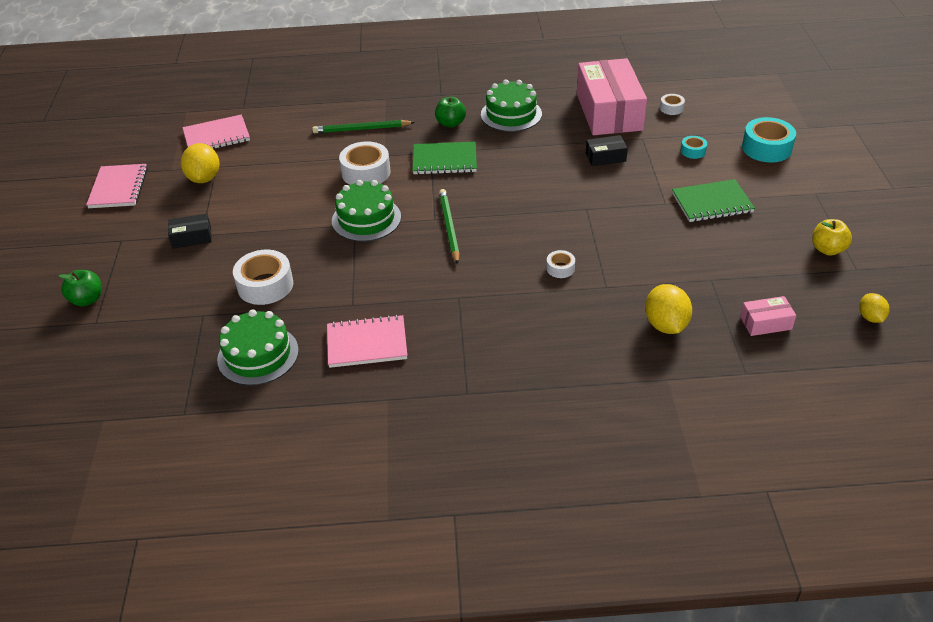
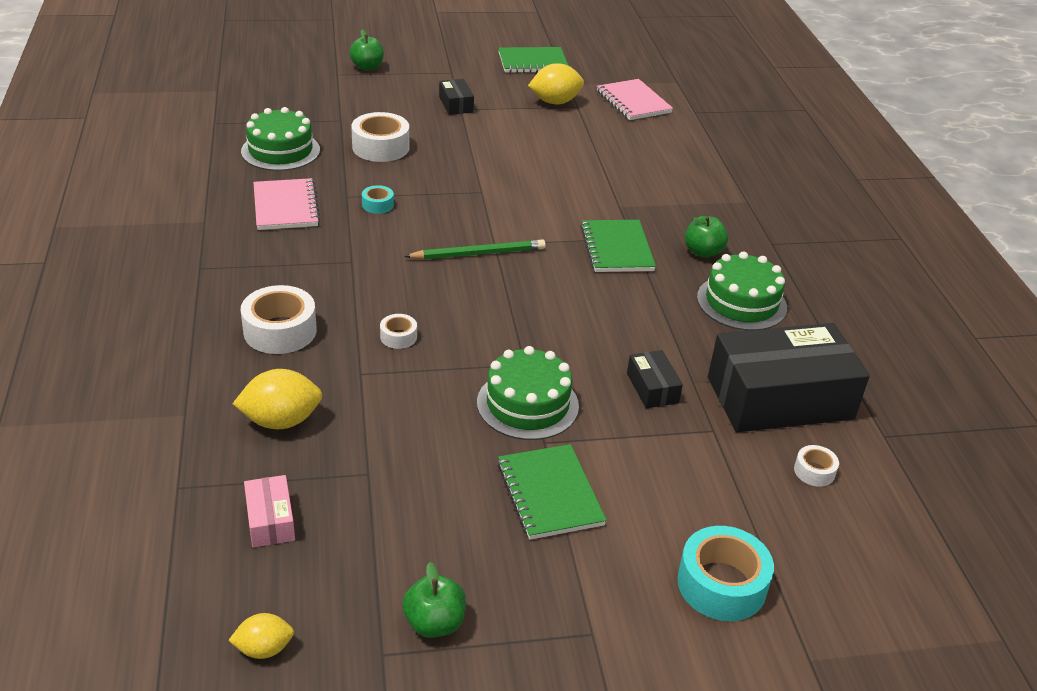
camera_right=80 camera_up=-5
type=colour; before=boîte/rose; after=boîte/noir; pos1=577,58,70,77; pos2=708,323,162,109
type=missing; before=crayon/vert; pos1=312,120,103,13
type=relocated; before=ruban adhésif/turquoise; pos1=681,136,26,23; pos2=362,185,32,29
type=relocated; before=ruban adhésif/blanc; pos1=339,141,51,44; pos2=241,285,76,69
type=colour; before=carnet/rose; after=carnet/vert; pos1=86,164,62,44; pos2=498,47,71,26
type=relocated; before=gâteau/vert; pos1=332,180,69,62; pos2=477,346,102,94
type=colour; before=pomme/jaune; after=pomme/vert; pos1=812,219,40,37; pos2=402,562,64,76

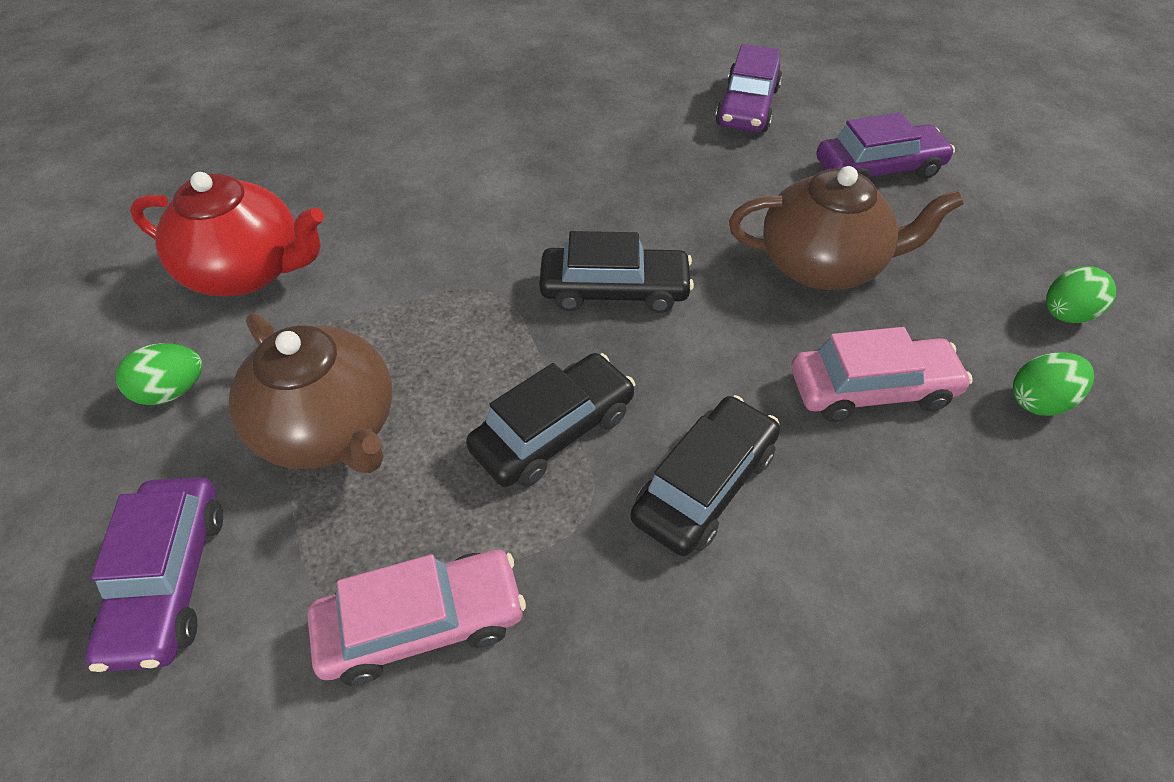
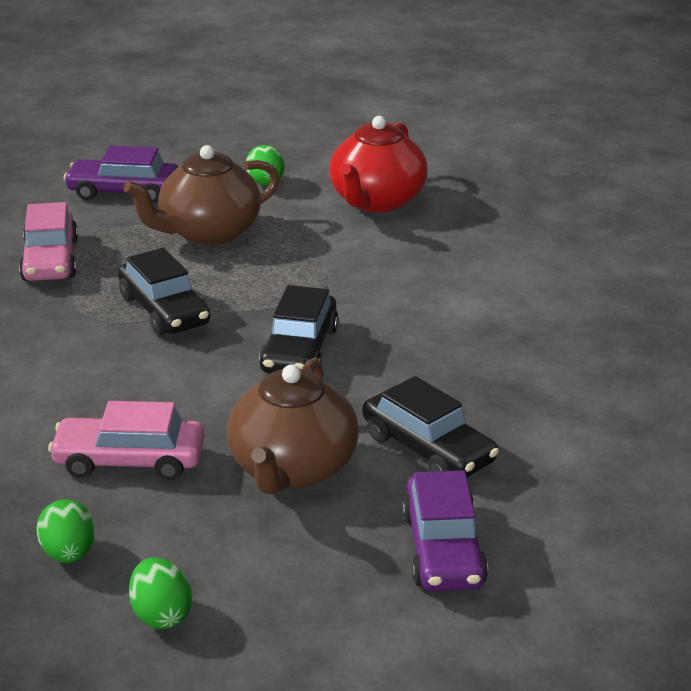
camera_right=100 camera_up=-20
type=missing; before=voiture/violet; pos1=715,44,67,88
type=spun; before=voiture/rose; pos1=792,327,181,95; pos2=48,401,157,79; turn=90
type=relocated; before=voiture/noir; pos1=630,395,150,161; pos2=363,376,136,101

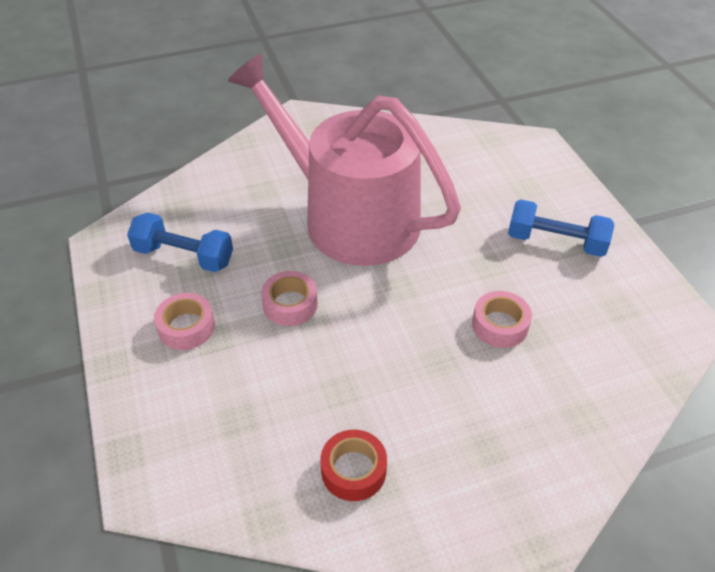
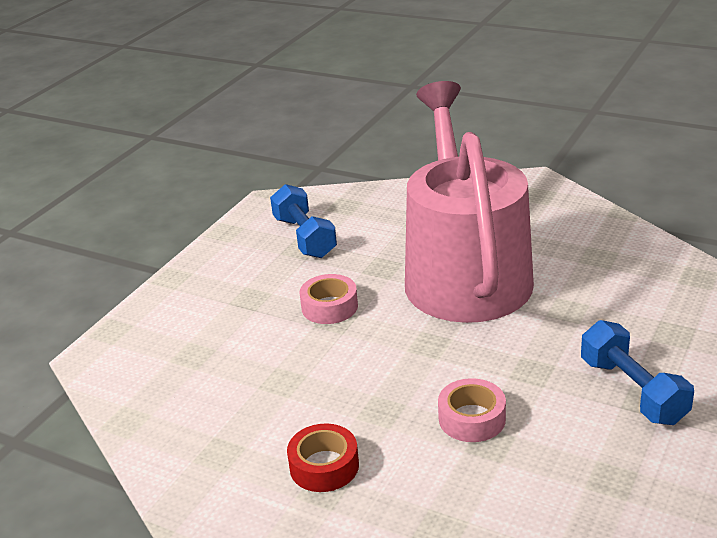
camera_right=50 camera_up=-15
type=missing; before=ruban adhésif/rose; pos1=154,293,61,57
type=relocated; before=ruban adhésif/rouge; pos1=320,430,67,71; pos2=287,424,72,68

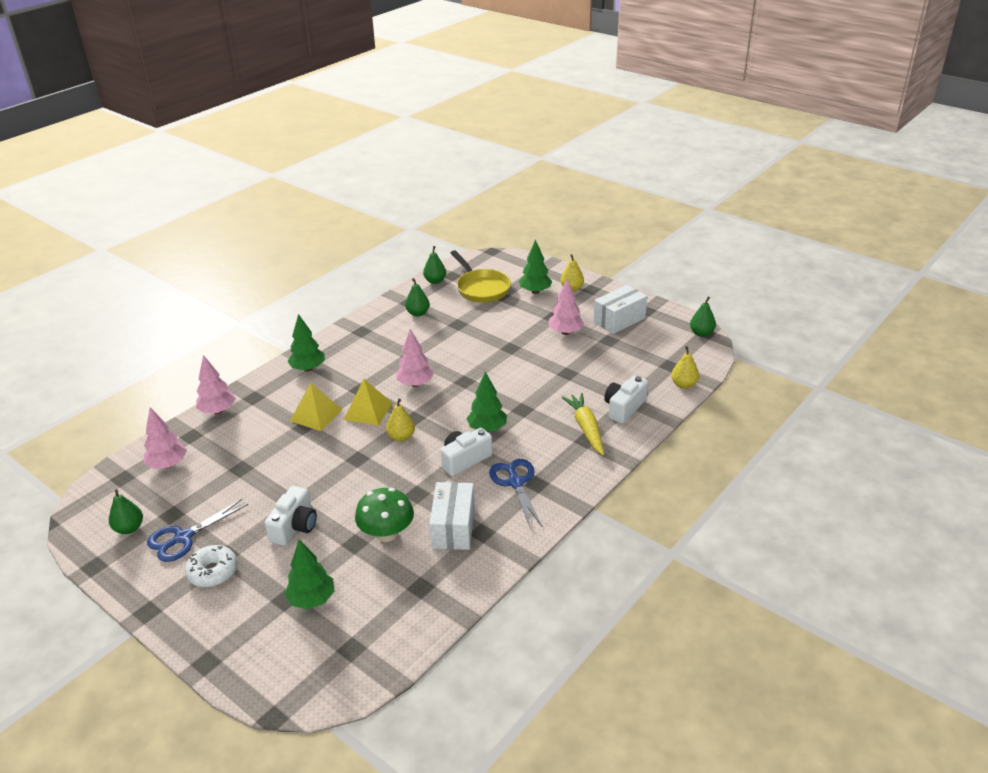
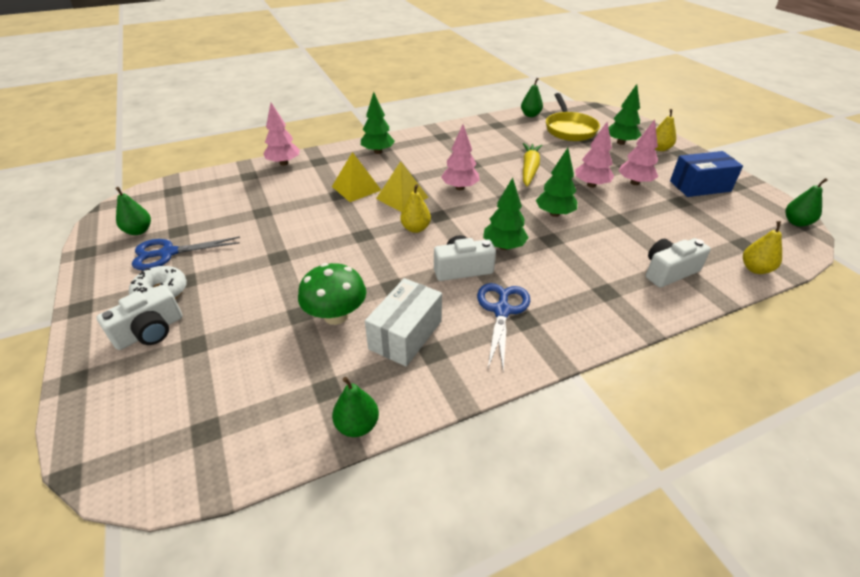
camera_right=25 camera_up=5
type=relocated; before=poire/vert; pos1=405,278,25,39; pos2=332,377,47,60
type=colour; before=boîte/blanc; after=boîte/bleu; pos1=593,285,54,49; pos2=670,151,73,46
type=relocated; before=carotte/jaune; pos1=561,393,43,62; pos2=523,143,20,44
type=relocated; before=arbre/rose; pos1=144,408,43,61; pos2=575,122,39,66
type=relocated; before=appareil photo/blanc; pos1=264,486,53,60; pos2=97,285,86,65
type=relocated; before=arbre/vert; pos1=284,539,50,70; pos2=536,148,41,69

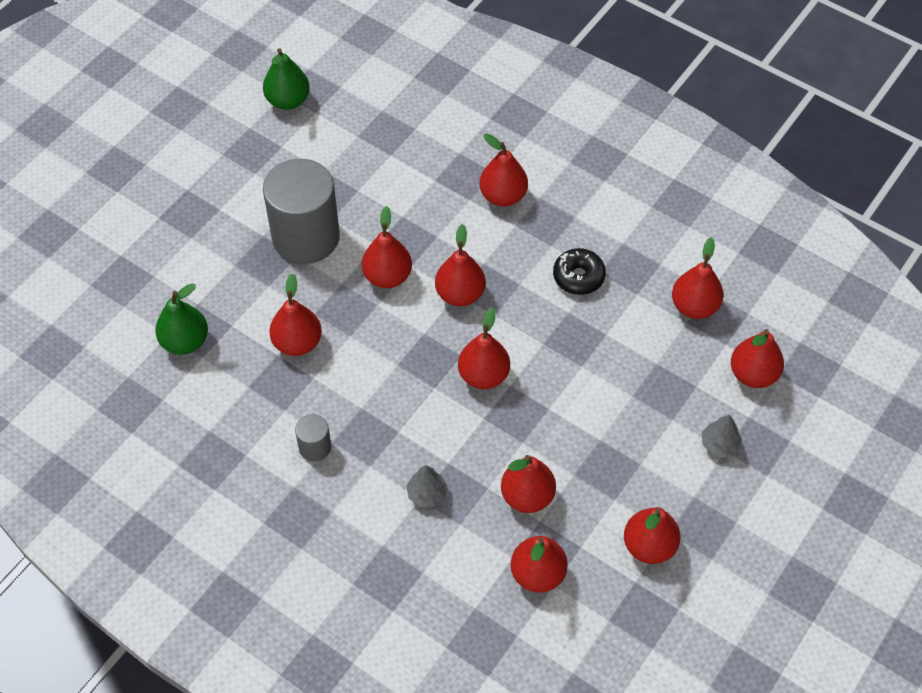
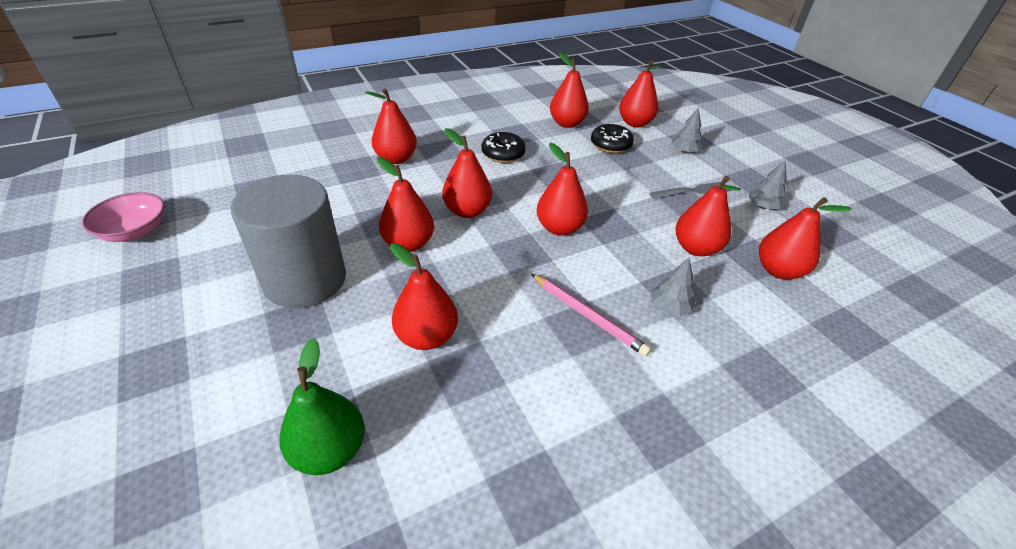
camera_right=-65 camera_up=-15
type=exchanged; before=poire/vert; after=bol/rose; pos1=263,48,47,62; pos2=82,192,83,50
type=missing; before=cylindre/gris; pos1=295,414,36,47
type=exchanged; before=poire/rouge; after=arbre/gris; pos1=624,507,57,57; pos2=749,160,38,49
type=appeared; after=beignet/noir; pos2=591,124,43,29
type=appeared; after=fourchette/gris; pos2=649,182,82,17
type=appeared; after=crayon/rose; pos2=531,274,120,82

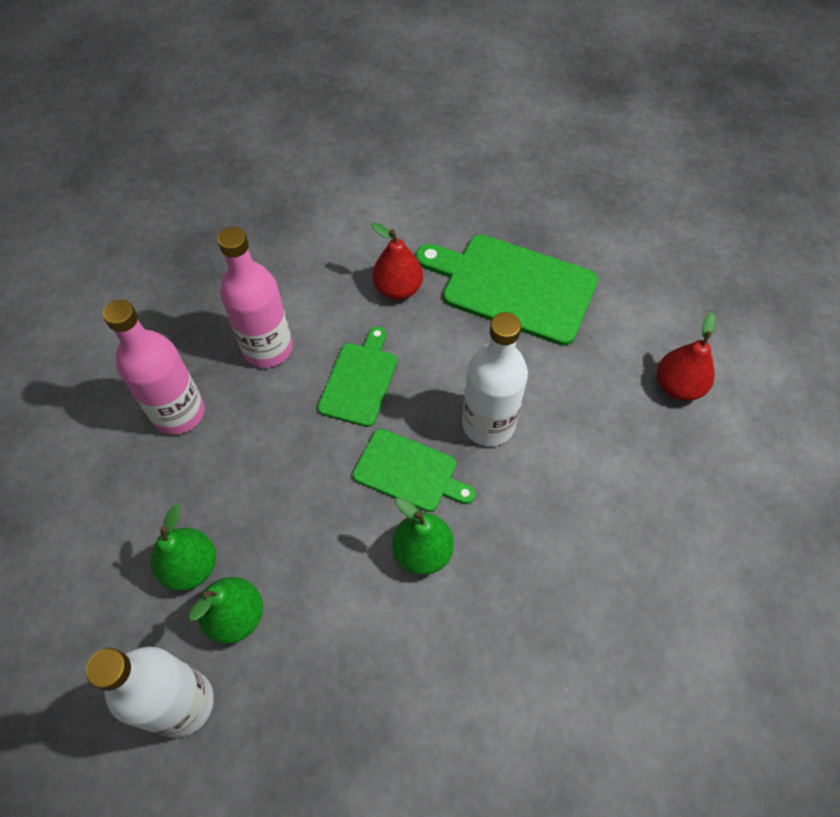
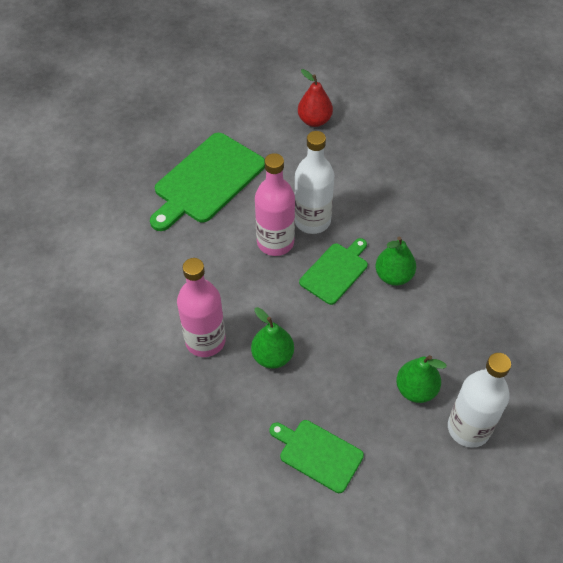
camera_right=-75 camera_up=-5
type=missing; before=poire/rouge; pos1=371,223,52,77
type=relocated; before=bouteille/rose; pos1=103,299,102,136; pos2=255,153,40,103
type=relocated; before=planche à découper/vert; pos1=317,326,80,101; pos2=270,420,94,73
type=relocated; before=poire/vert; pos1=151,504,65,87; pos2=251,307,43,62

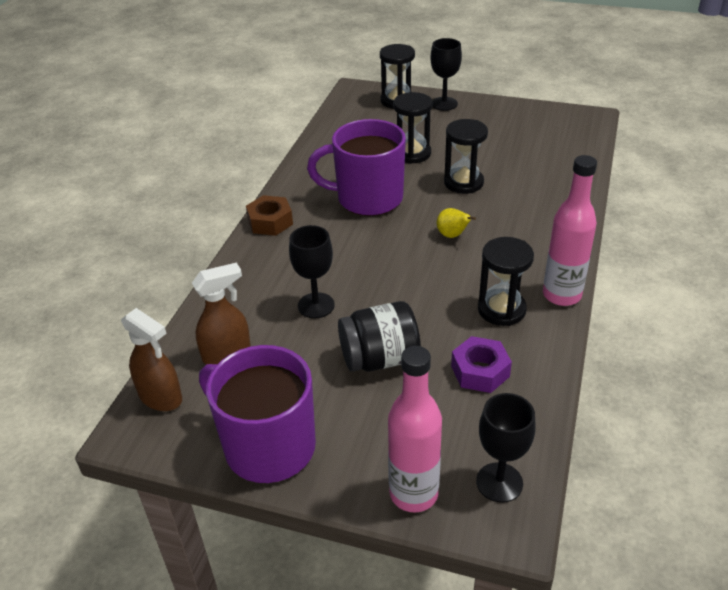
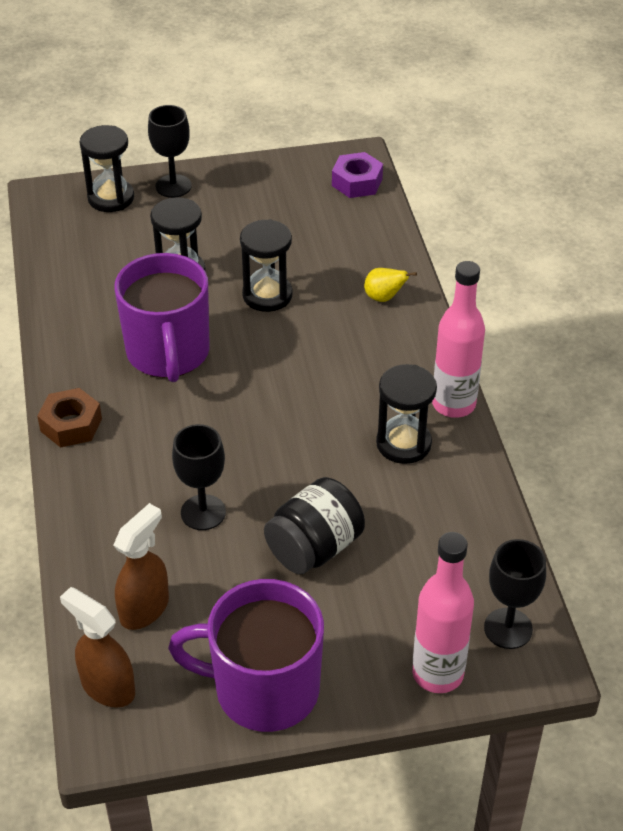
camera_right=-30 camera_up=5
type=spun; before=tasse/violet; pos1=307,119,99,97; pos2=114,253,96,129; turn=-75
type=relocated; before=poire/jaune; pos1=437,208,39,30; pos2=364,268,53,34
type=spun; before=vaporisateur/marron; pos1=121,308,61,103; pos2=60,587,75,121; turn=-150
type=relocated; before=écrou/violet; pos1=451,336,61,57; pos2=332,152,51,46

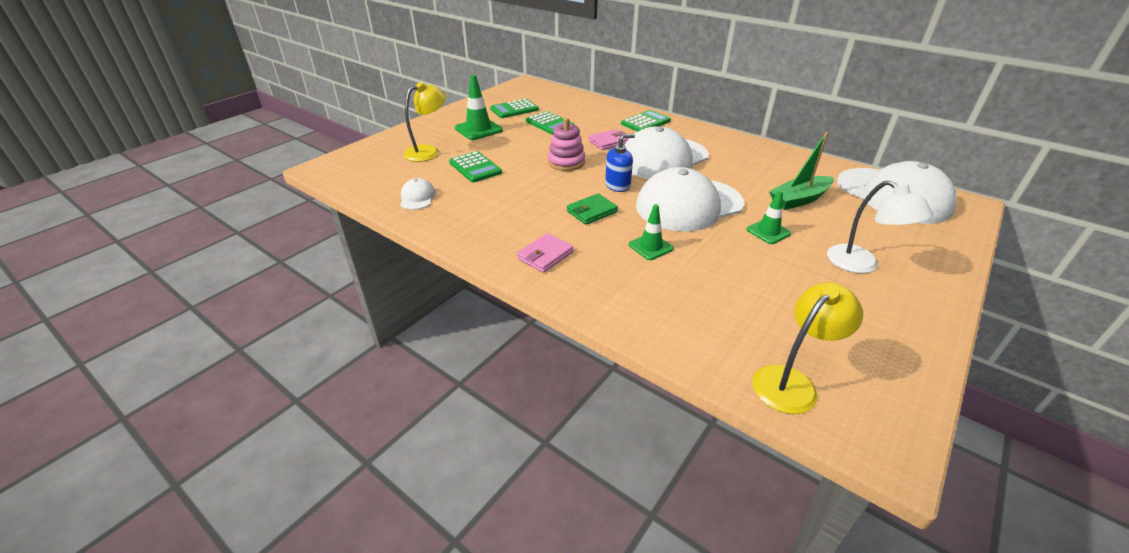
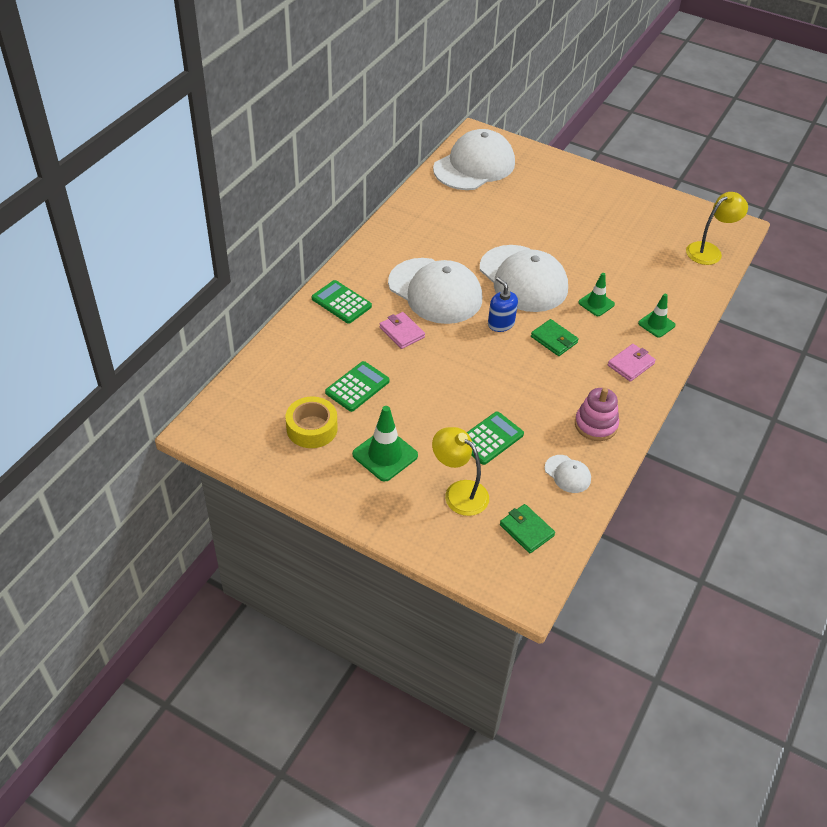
camera_right=-100 camera_up=10
type=exchanged; before=calculatrice/vert; after=ruban adhésif/jaune; pos1=490,99,49,19; pos2=286,397,52,51
type=relocated; before=jouet à empiler/rose; pos1=548,118,37,53; pos2=575,388,44,53
type=missing; before=bateau/vert; pos1=769,132,65,78
type=spun; before=casquette/blanc; pos1=400,178,36,32; pos2=544,455,47,38; turn=-120
type=missing; before=lampe/blanc; pos1=827,180,106,93
type=relocated; before=cône de chantier/vert; pos1=746,190,45,54; pos2=638,294,38,44
type=spun; before=portefeuille/rose; pos1=517,233,56,40; pos2=608,344,48,38; turn=-75
type=spun; before=lampe/jaune; pos1=752,282,111,132; pos2=686,192,62,73; turn=105
type=appeared; after=portefeuille/vert; pos2=500,504,55,49

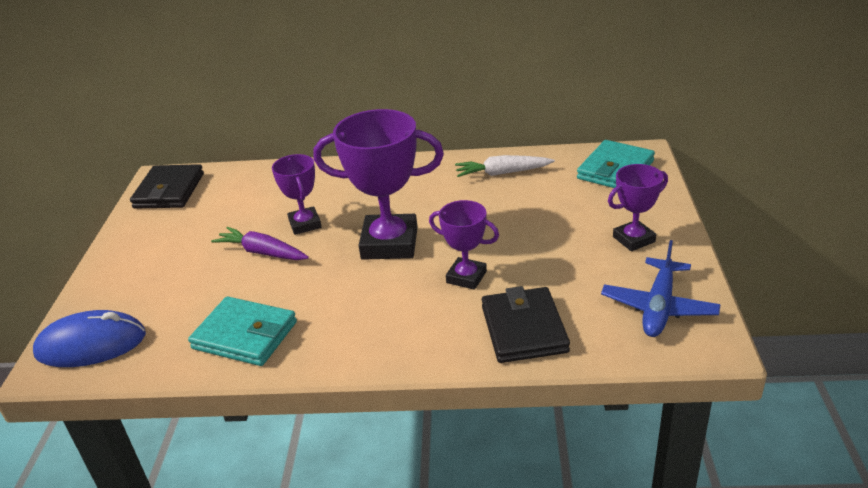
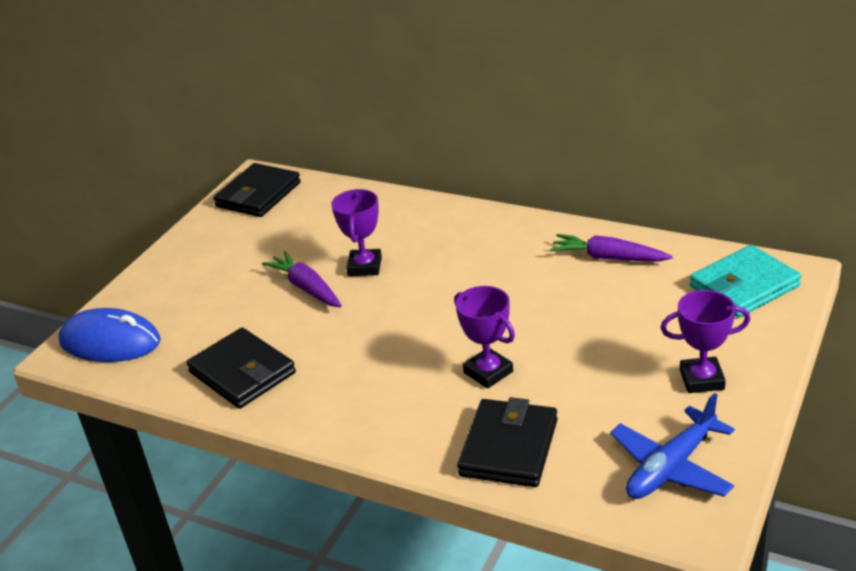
camera_right=25 camera_up=0
type=missing; before=trophée/violet; pos1=313,109,131,151
type=colour; before=carotte/blanc; after=carotte/violet; pos1=455,155,100,22; pos2=550,234,123,28
type=colour; before=portefeuille/turquoise; after=portefeuille/noir; pos1=188,297,109,69; pos2=187,328,109,81

